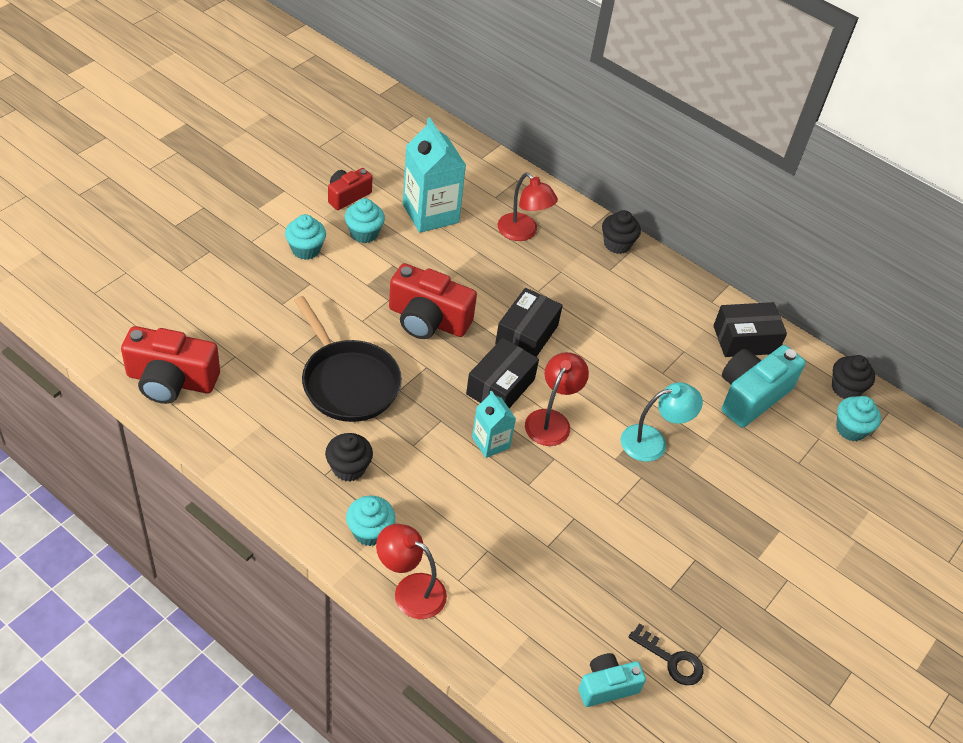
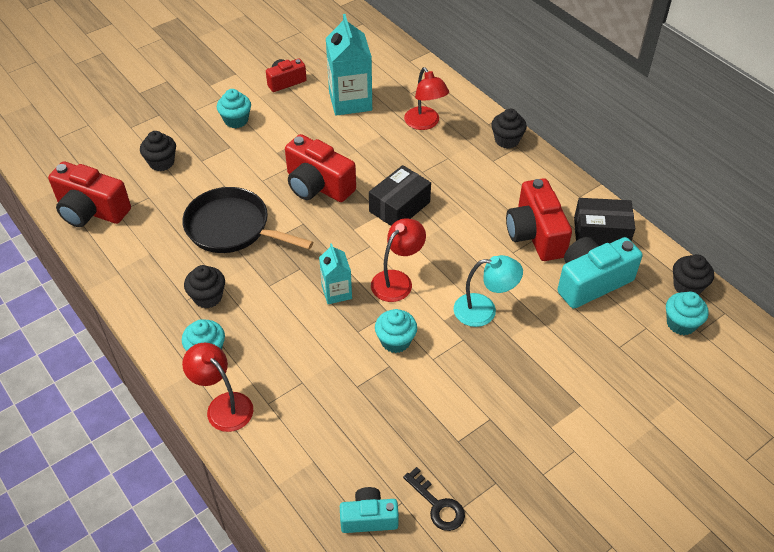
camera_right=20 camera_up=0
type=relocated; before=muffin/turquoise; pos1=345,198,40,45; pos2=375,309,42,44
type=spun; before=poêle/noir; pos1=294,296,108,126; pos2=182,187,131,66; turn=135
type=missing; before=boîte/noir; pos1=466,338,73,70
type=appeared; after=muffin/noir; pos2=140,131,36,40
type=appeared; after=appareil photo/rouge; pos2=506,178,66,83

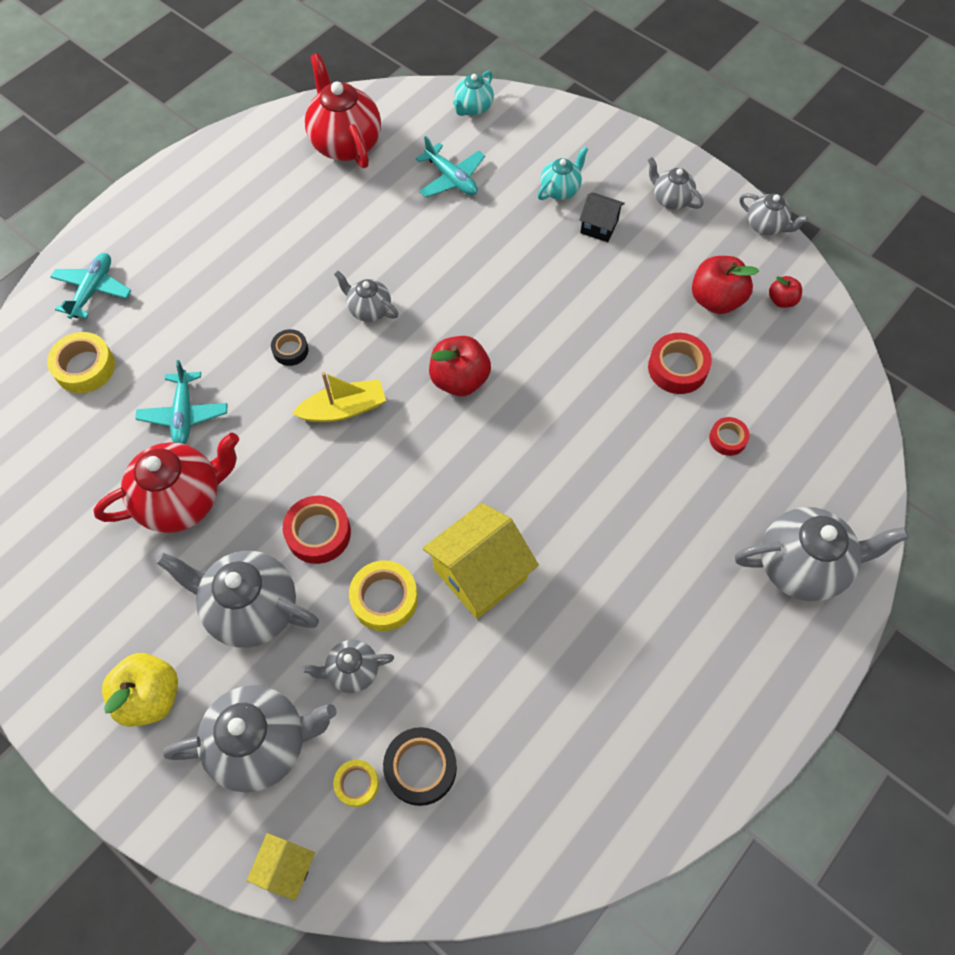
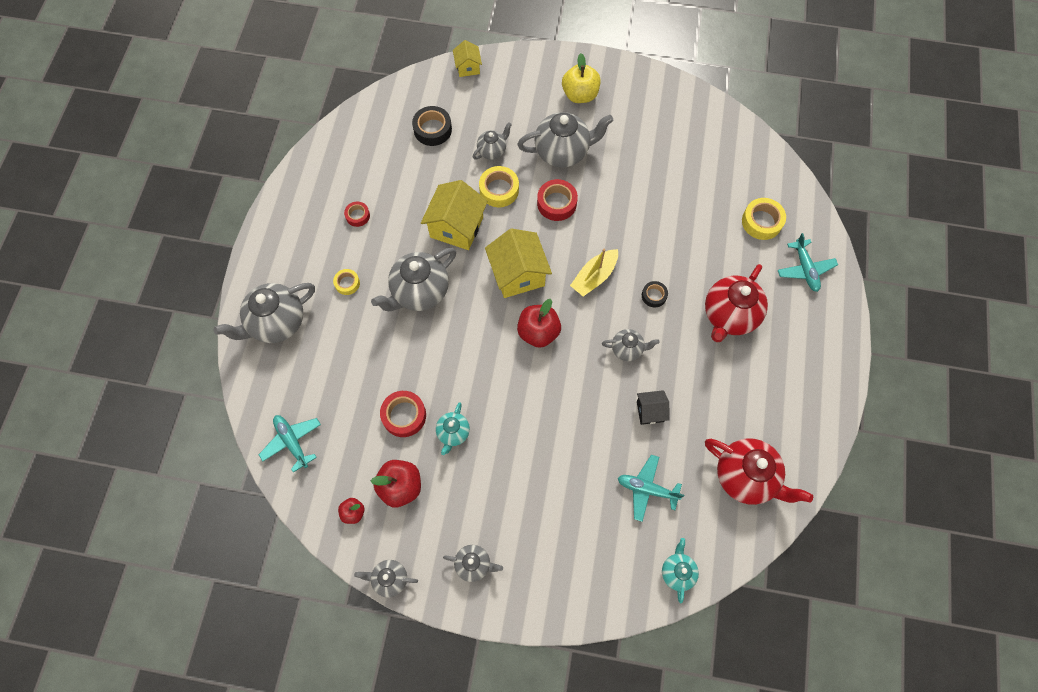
camera_right=150 camera_up=5
type=relocated; before=théière/turquoise; pos1=538,146,50,54; pos2=436,403,34,52
type=relocated; before=maison/noir; pos1=579,193,46,49; pos2=637,390,33,35
type=relocated; before=avion/turquoise; pos1=135,360,92,84; pos2=259,415,62,58
type=relocated; before=ruban adhésif/rouge; pos1=709,417,41,39; pos2=344,201,26,26
type=relocated; before=théière/rouge; pos1=94,433,145,100; pos2=705,264,63,78
type=relocated; before=théière/gris; pos1=163,685,174,108; pos2=371,248,85,63
type=relocated; before=ruban adhésif/jaune; pos1=333,760,46,47; pos2=333,269,27,26
type=appeared; after=maison/jaune; pos2=485,228,67,70

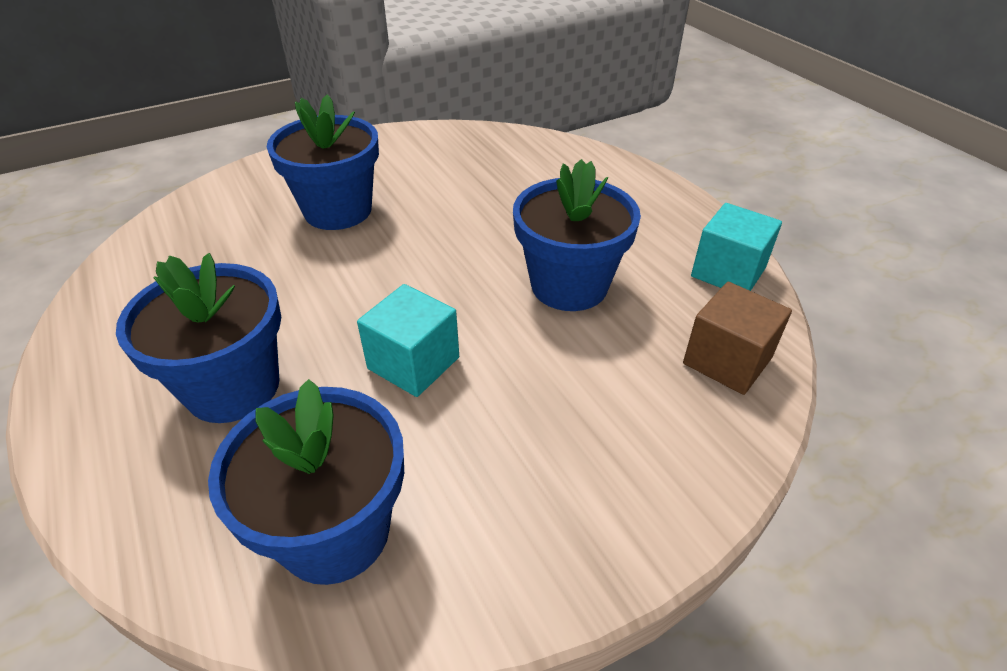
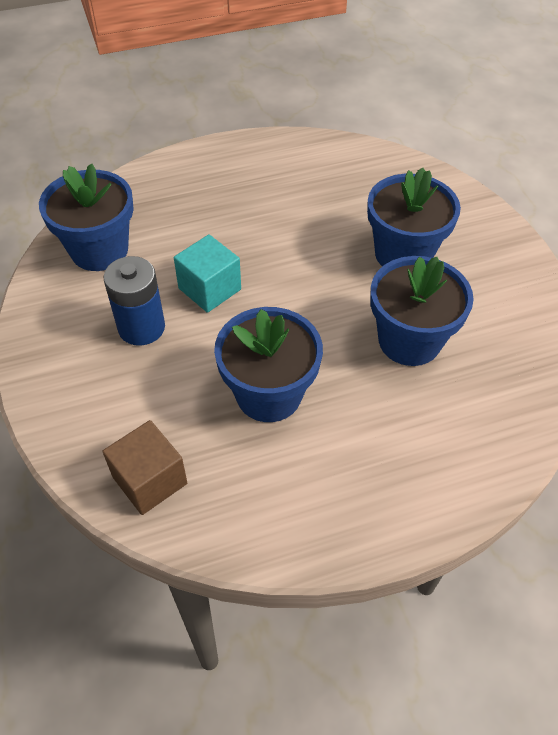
camera_right=100 camera_up=10
type=missing; before=cube/turquoise; pos1=691,203,91,88
type=relocated; before=pot de fleurs/bleu; pos1=116,253,165,170; pos2=370,256,104,110
type=appeared; after=pile/bleu; pos2=104,256,61,90

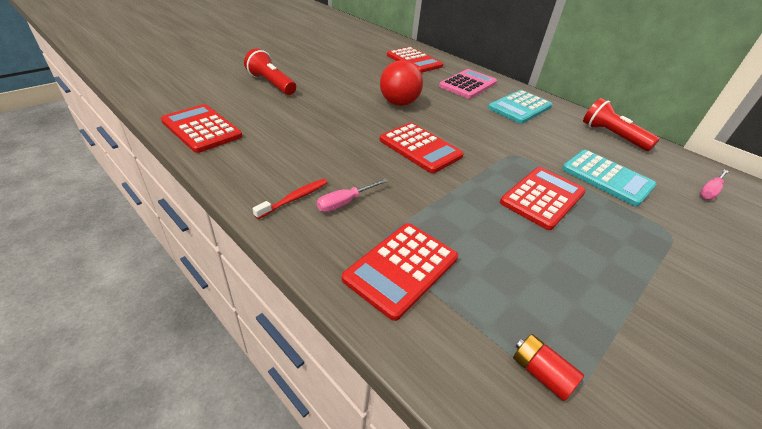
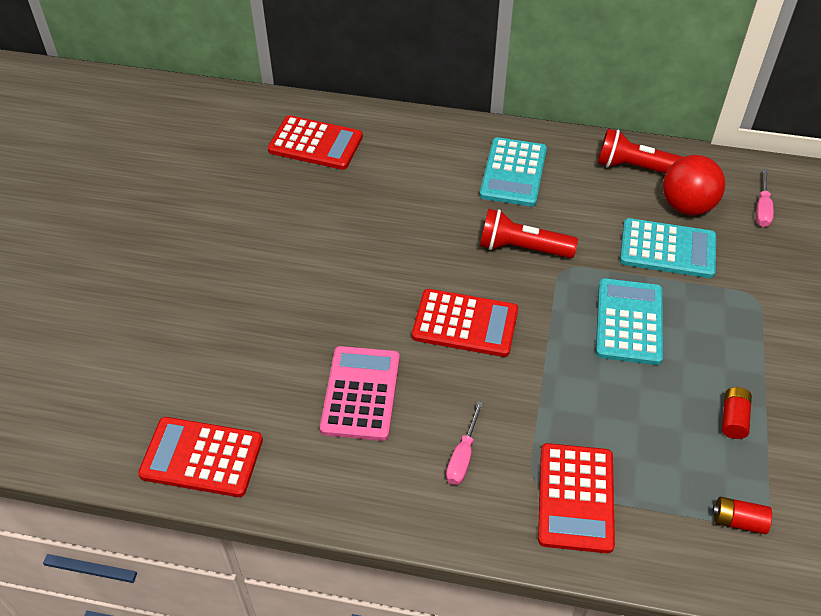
camera_right=-30 camera_up=10
type=relocated; before=lampe de poche/rouge; pos1=244,48,52,47; pos2=480,209,98,49
type=relocated; before=balle/rouge; pos1=380,60,43,46; pos2=663,155,63,60
type=relocated; before=calculatrice/rose; pos1=439,69,58,30; pos2=320,346,80,95
type=colour; before=calculatrice/rouge; after=calculatrice/turquoise; pos1=500,167,86,63; pos2=596,278,67,87
type=missing; before=brosse à dents/rouge; pos1=252,179,75,40
type=appeared; after=pile/rouge; pos2=722,387,30,52

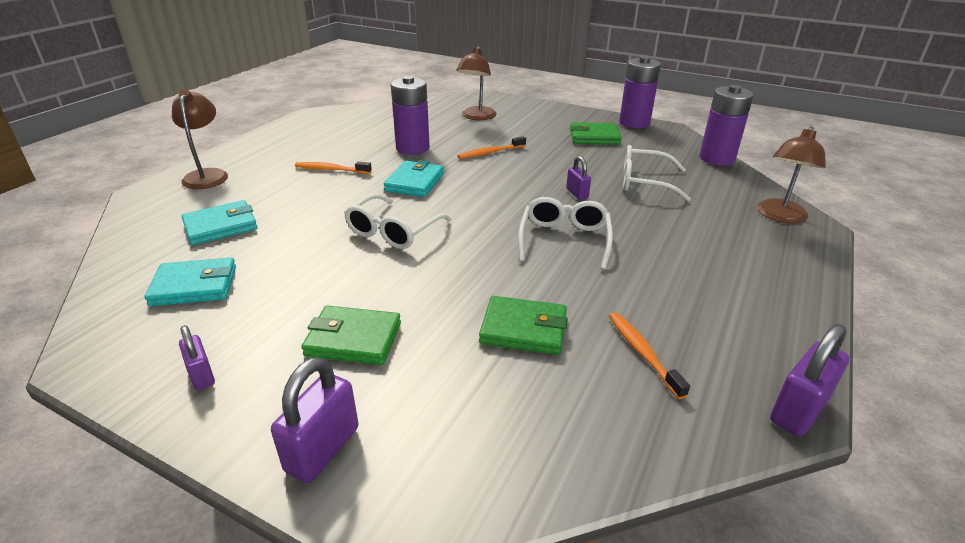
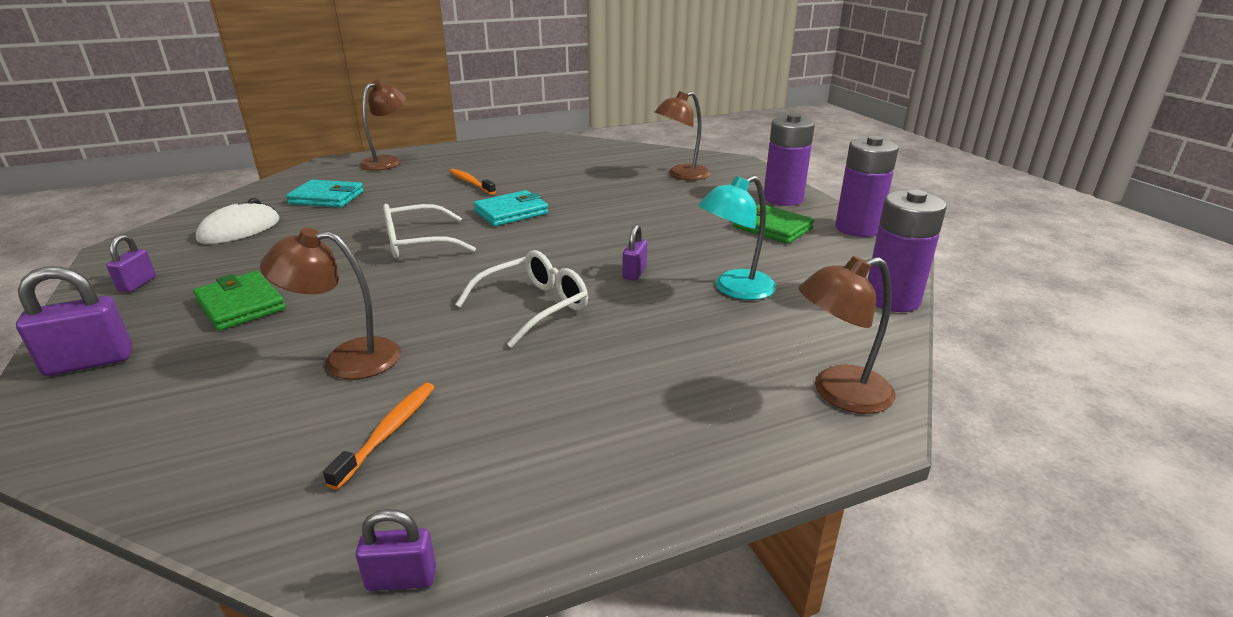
camera_right=40 camera_up=-5
type=relocated; before=pile/violet; pos1=391,76,39,79; pos2=764,114,51,92
type=missing; before=brosse à dents/orange; pos1=458,136,68,23
type=exchanged; before=lunettes/blanc; after=lampe/turquoise; pos1=623,145,68,56; pos2=698,175,79,125
type=exchanged; before=portefeuille/turquoise; after=souris/blanc; pos1=145,258,91,48; pos2=196,198,84,46
type=exchanged; before=portefeuille/vert; after=lampe/marron; pos1=479,296,89,59; pos2=260,228,141,151
type=size; before=cadenas/violet; pos1=770,324,79,112; pos2=356,509,80,82; scale=0.61

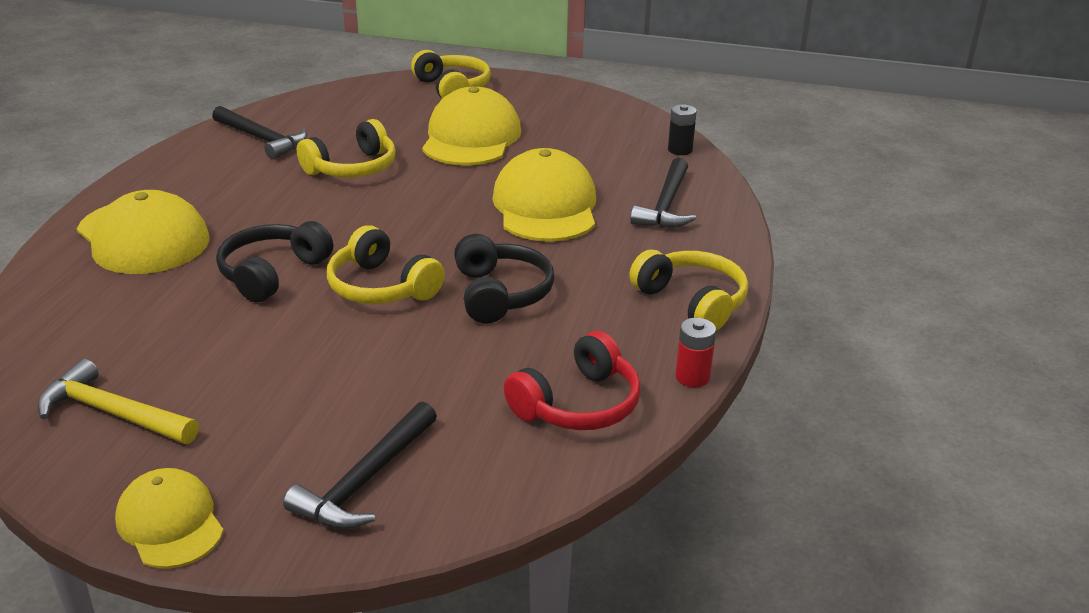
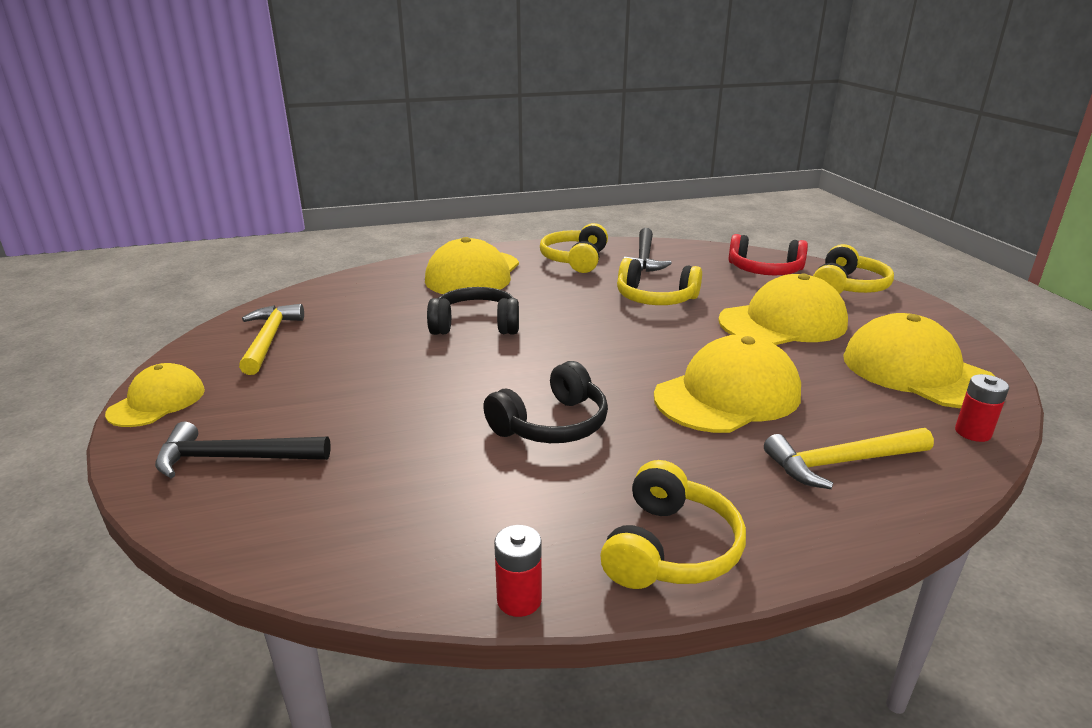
camera_right=60 camera_up=-5
type=colour; before=pile/noir; after=pile/rouge; pos1=668,104,29,51; pos2=955,374,54,68
type=colour; before=marteau/noir; after=marteau/jaune; pos1=630,158,66,70; pos2=764,428,170,61
type=relocated; before=casque audio/jaune; pos1=327,225,118,79; pos2=540,223,68,50
type=relocated; before=casque audio/rouge; pos1=504,331,137,99; pos2=728,234,80,41
type=appeared; after=casquette/jaune; pos2=843,313,153,95

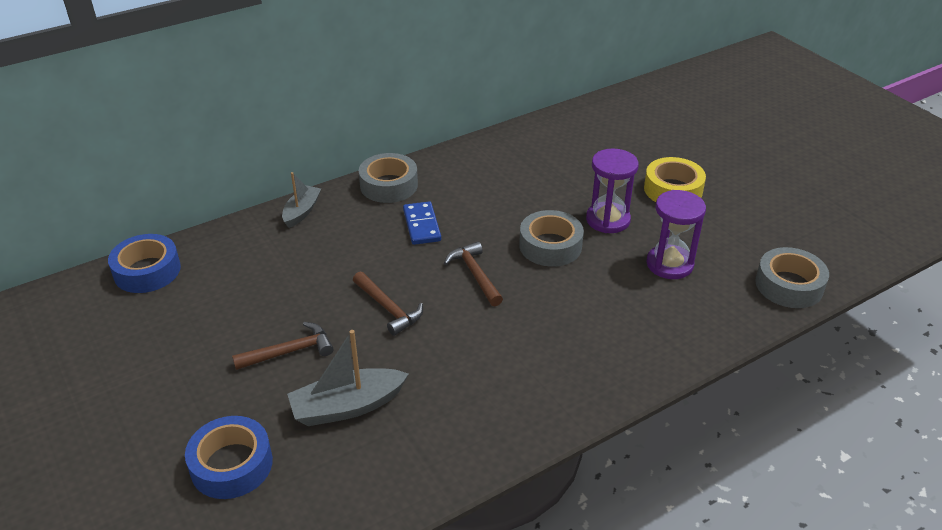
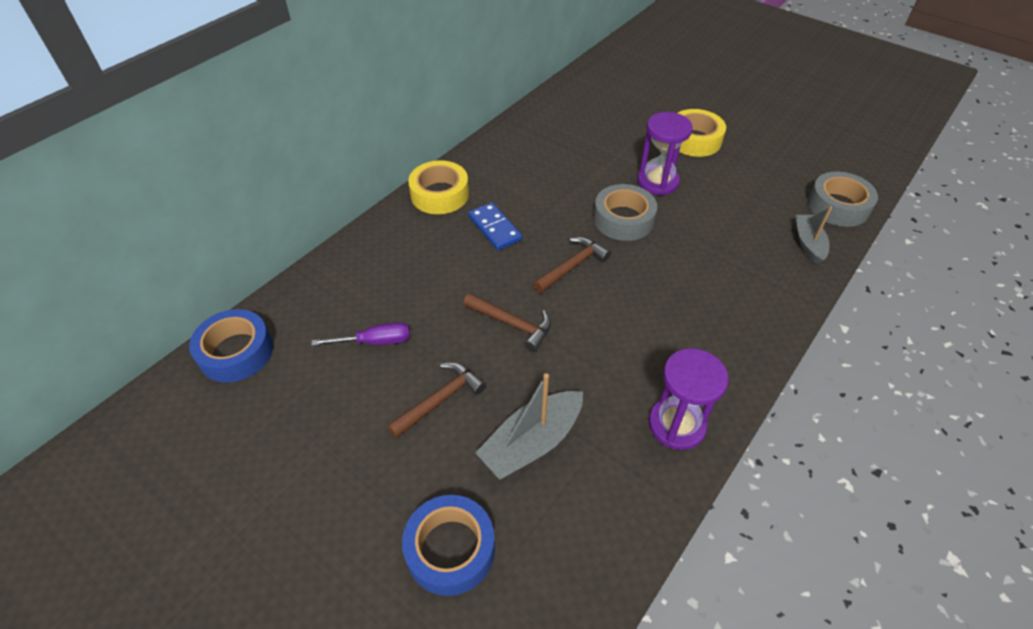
camera_right=-20 camera_up=10
type=colour; before=ruban adhésif/gris; after=ruban adhésif/jaune; pos1=359,153,59,50; pos2=408,160,61,54
type=relocated; before=bateau/gris; pos1=282,172,39,56; pos2=796,207,36,57
type=relocated; before=sablier/violet; pos1=647,190,59,89; pos2=649,348,80,102
type=spun; before=marteau/marron; pos1=444,241,59,66; pos2=533,237,78,56; turn=90
type=appeared; after=tournevis/violet; pos2=311,322,99,24

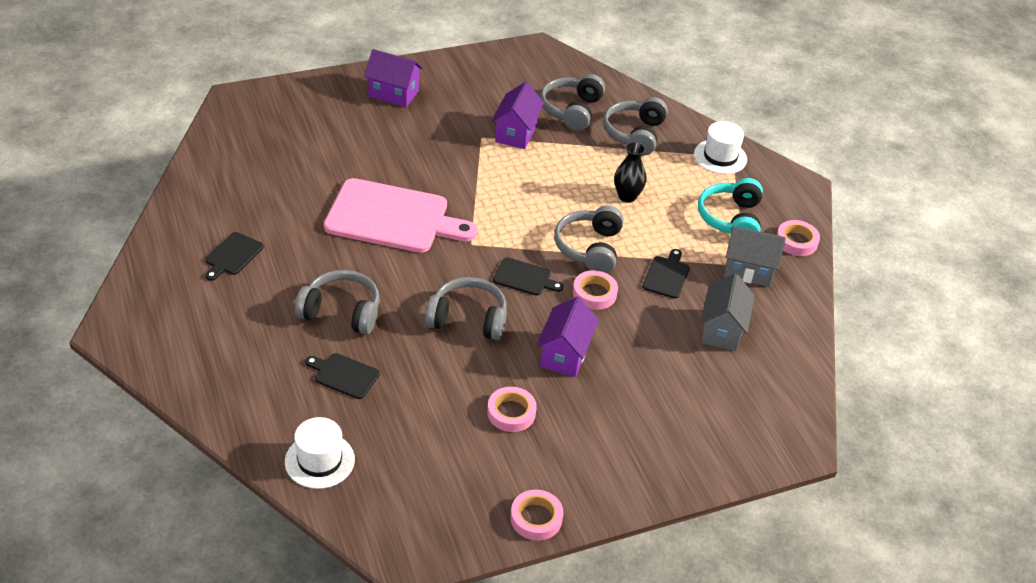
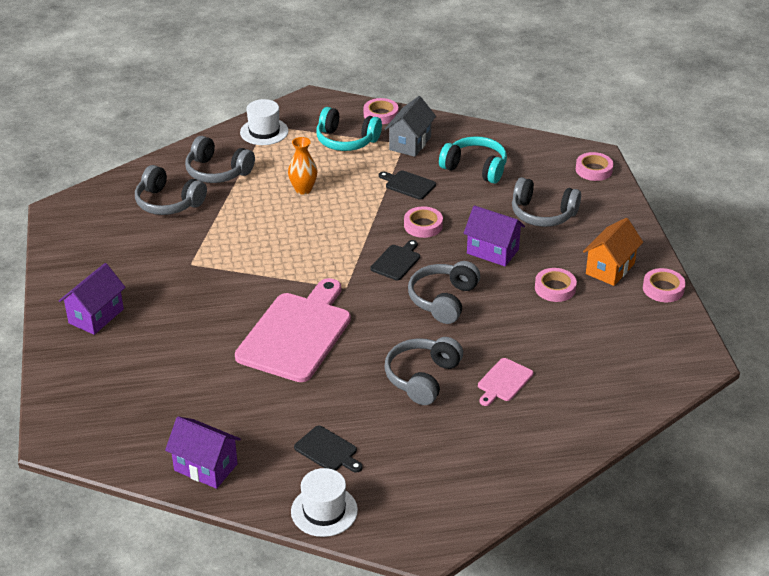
camera_right=-75 camera_up=-5
type=relocated; before=maison/violet; pos1=492,82,52,67; pos2=165,416,76,73
type=colour; before=vase/noir; after=vase/orange; pos1=614,142,33,61; pos2=288,137,29,58
type=relocated; before=casque audio/gris; pos1=554,206,69,67; pos2=512,177,69,50
type=exchanged; before=maison/gris; after=casque audio/turquoise; pos1=700,273,55,78; pos2=439,136,68,48
type=colour; before=planche à découper/noir; after=planche à découper/rose; pos1=305,353,75,46; pos2=478,358,55,48
type=relocated; before=chapeau/blanc; pos1=285,417,70,72; pos2=291,468,67,69
type=appeared; after=ruban adhésif/rose; pos2=576,152,38,29
type=appeared; after=maison/orange; pos2=583,218,60,68

